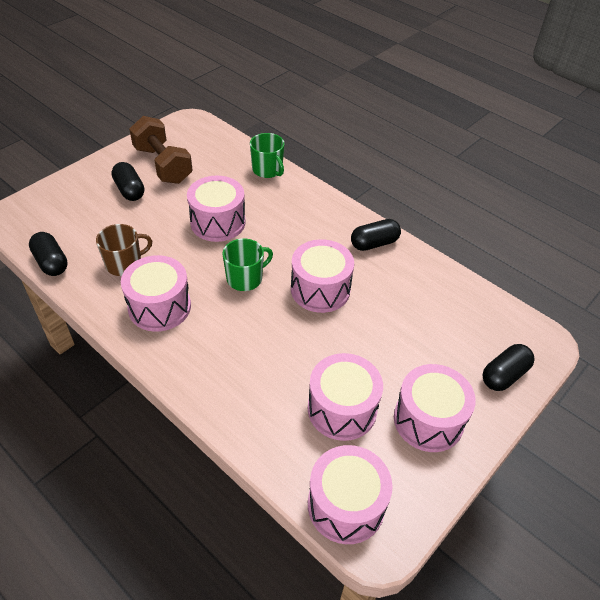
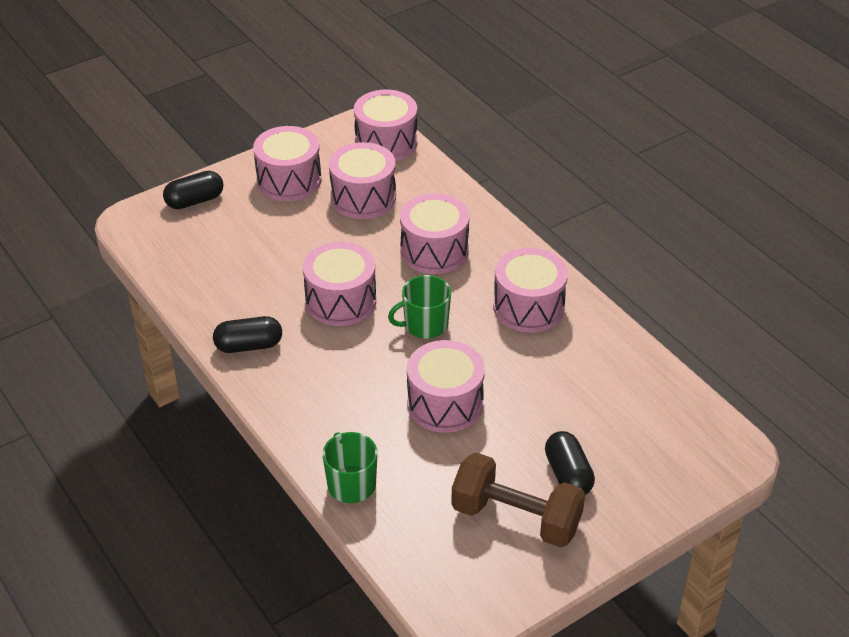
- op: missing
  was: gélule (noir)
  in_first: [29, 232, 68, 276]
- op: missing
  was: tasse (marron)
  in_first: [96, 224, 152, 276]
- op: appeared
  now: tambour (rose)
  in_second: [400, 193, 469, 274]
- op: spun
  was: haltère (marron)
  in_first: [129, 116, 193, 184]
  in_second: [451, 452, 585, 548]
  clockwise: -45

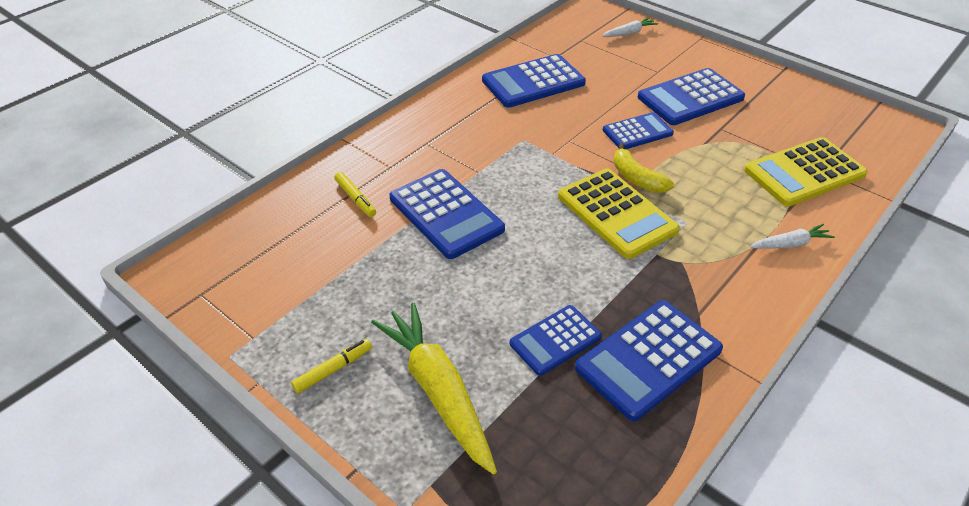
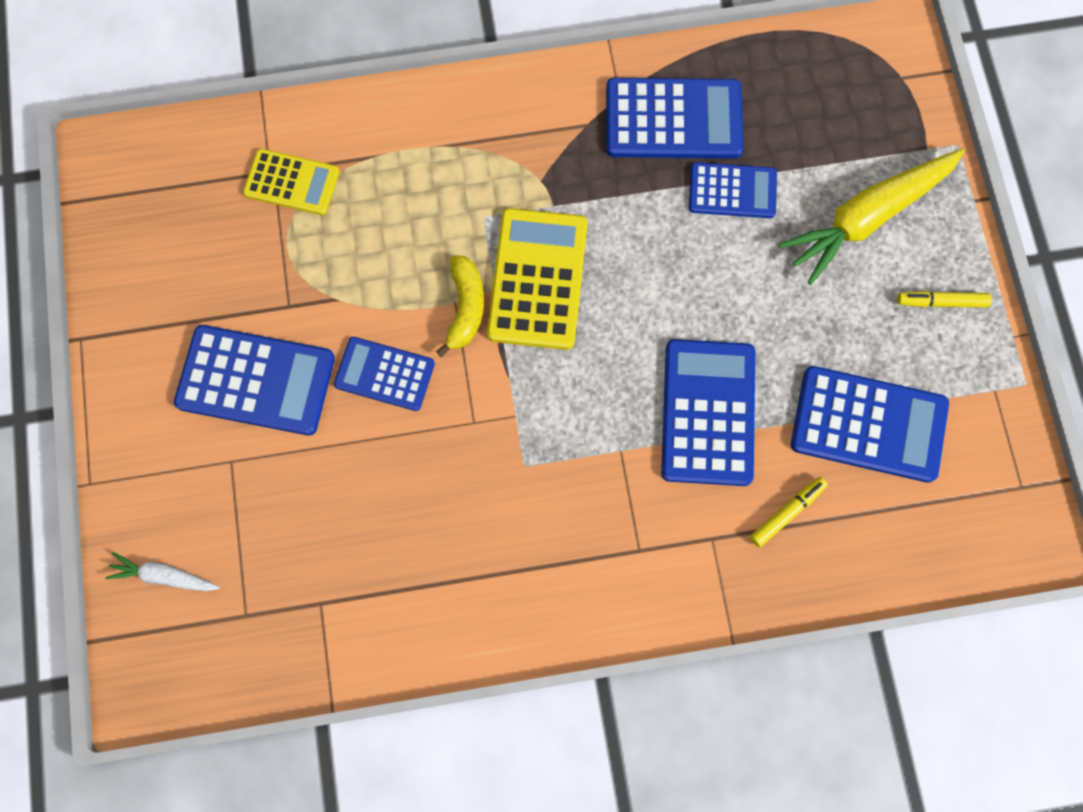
- op: missing
  was: carotte (blanc)
  in_first: [750, 224, 835, 249]
- op: relocated
  was: calculatrice (bleu)
  in_first: [482, 54, 586, 108]
  in_second: [791, 366, 949, 483]
- op: spun
  was: feutre (jaune)
  in_first: [334, 172, 376, 217]
  in_second: [750, 477, 828, 547]
  clockwise: 45
- op: spun
  was: carotte (jaune)
  in_first: [371, 303, 497, 475]
  in_second: [778, 149, 964, 285]
  clockwise: 45
- op: size
  was: calculatrice (jaune)
  in_first: [744, 137, 868, 207]
  in_second: [243, 149, 339, 215]
  ratio: 0.63

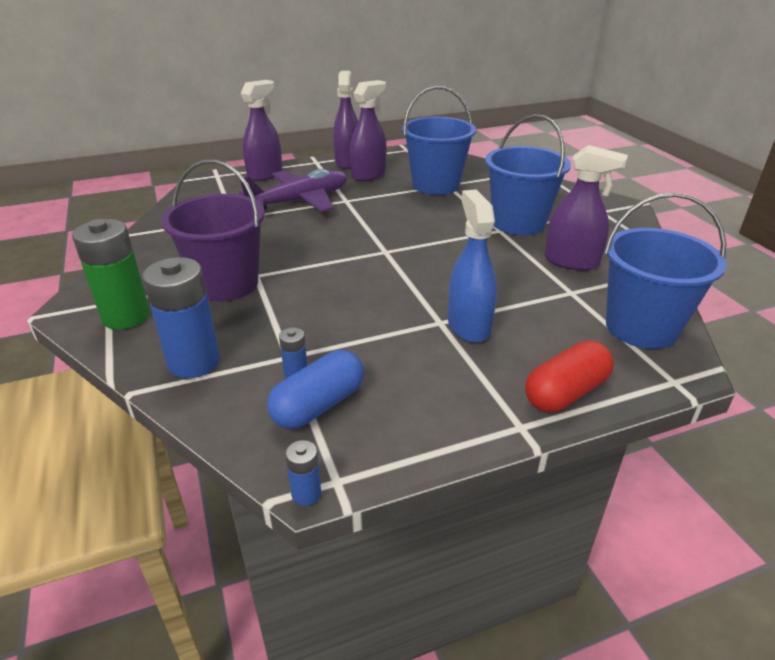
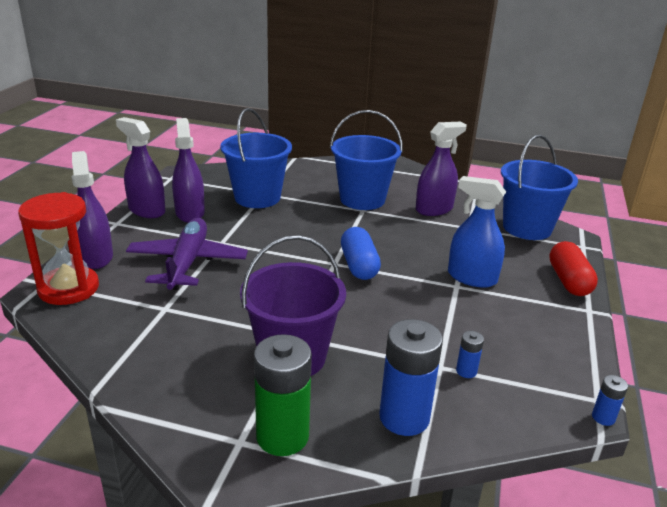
- op: appeared
  now: sablier (rouge)
  in_second: [18, 192, 99, 305]
- op: relocated
  was: gélule (bleu)
  in_first: [267, 350, 364, 429]
  in_second: [341, 227, 381, 280]

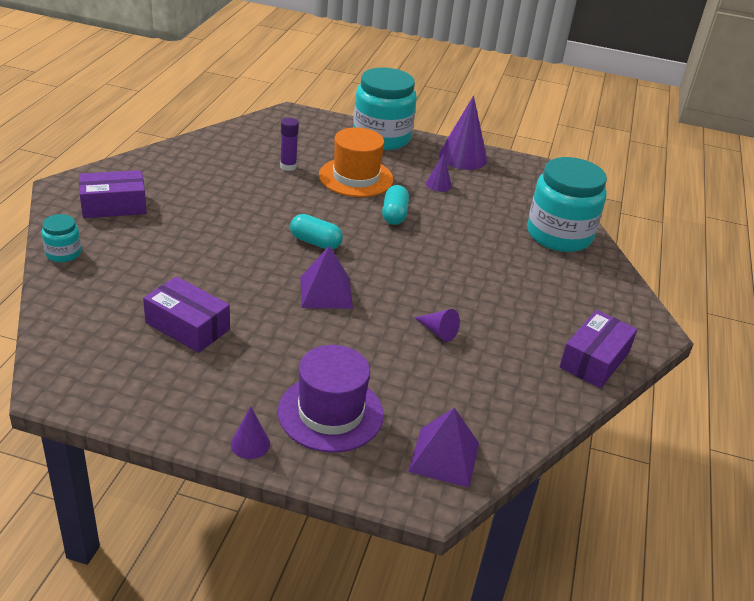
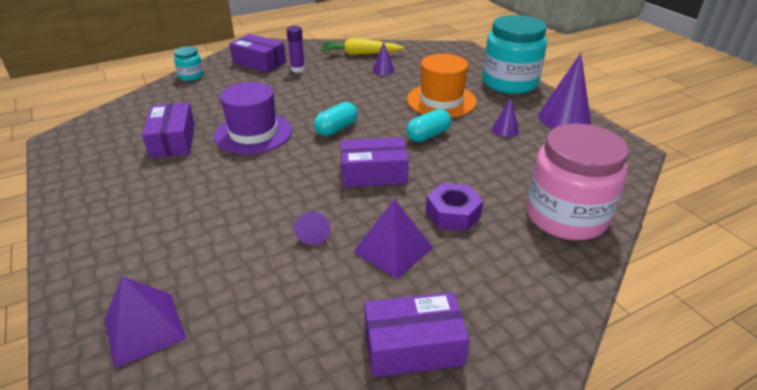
- op: appeared
  now: carotte (jaune)
  in_second: [321, 38, 404, 55]
- op: appeared
  now: boîte (violet)
  in_second: [340, 137, 409, 188]
- op: appeared
  now: écrou (violet)
  in_second: [426, 183, 483, 231]
- op: relocated
  was: cône (violet)
  in_first: [231, 406, 270, 459]
  in_second: [372, 42, 395, 75]
- op: relocated
  was: chapeau (violet)
  in_first: [278, 345, 384, 453]
  in_second: [214, 82, 292, 154]
- op: relocated
  was: bâton de colle (violet)
  in_first: [280, 118, 299, 171]
  in_second: [287, 26, 305, 73]
- op: relocated
  was: pyramide (violet)
  in_first: [300, 245, 353, 309]
  in_second: [353, 199, 433, 279]
- op: colour
  was: bocal (turquoise)
  now: bocal (rose)
  in_first: [527, 157, 607, 252]
  in_second: [526, 123, 628, 240]
- op: spun
  was: gélule (turquoise)
  in_first: [290, 214, 343, 249]
  in_second: [314, 102, 358, 136]
  clockwise: 60

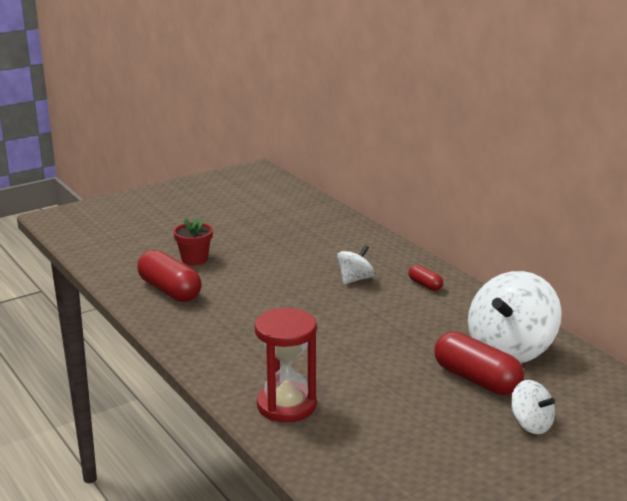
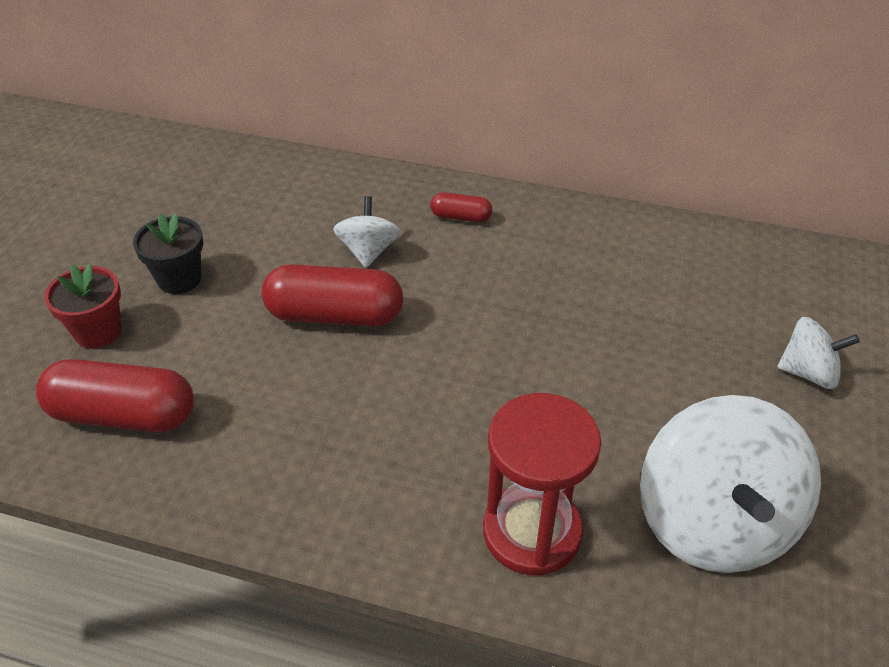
- op: appeared
  now: pot de fleurs (noir)
  in_second: [133, 213, 203, 294]
- op: relocated
  was: gélule (rouge)
  in_first: [434, 332, 524, 395]
  in_second: [261, 264, 403, 326]
- op: relocated
  was: toupie (blanc)
  in_first: [468, 271, 562, 363]
  in_second: [640, 395, 821, 573]

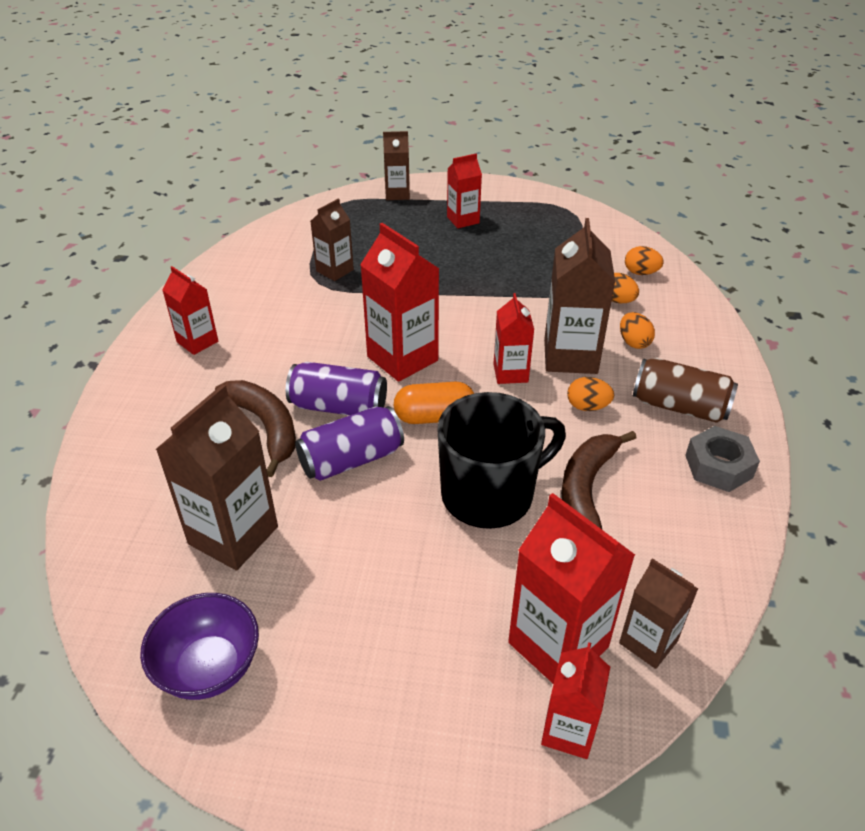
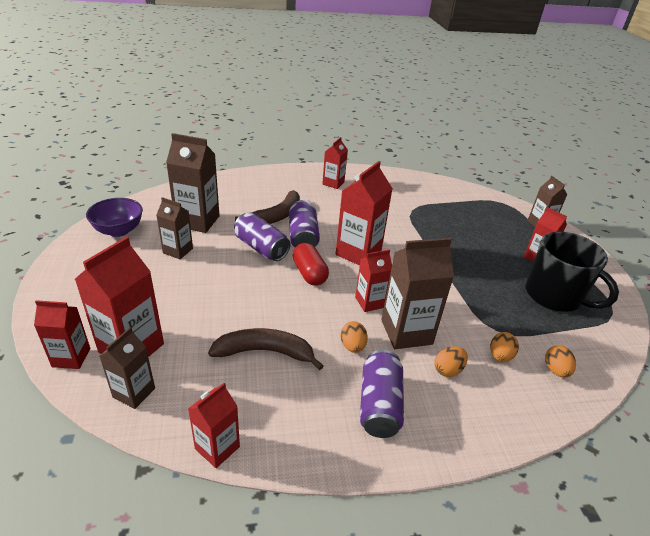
- op: missing
  was: écrou (gris)
  in_first: [685, 426, 760, 492]
- op: appeared
  now: brique de lait (rouge)
  in_second: [188, 383, 240, 468]
- op: relocated
  was: brique de lait (marron)
  in_first: [311, 199, 354, 281]
  in_second: [157, 197, 193, 259]
- op: relocated
  was: tasse (noir)
  in_first: [437, 392, 566, 529]
  in_second: [526, 232, 619, 312]
- op: colour
  was: gélule (orange)
  now: gélule (rouge)
  in_first: [394, 382, 474, 424]
  in_second: [292, 243, 329, 286]
- op: colour
  was: canette (marron)
  now: canette (violet)
  in_first: [633, 358, 738, 423]
  in_second: [360, 350, 404, 438]

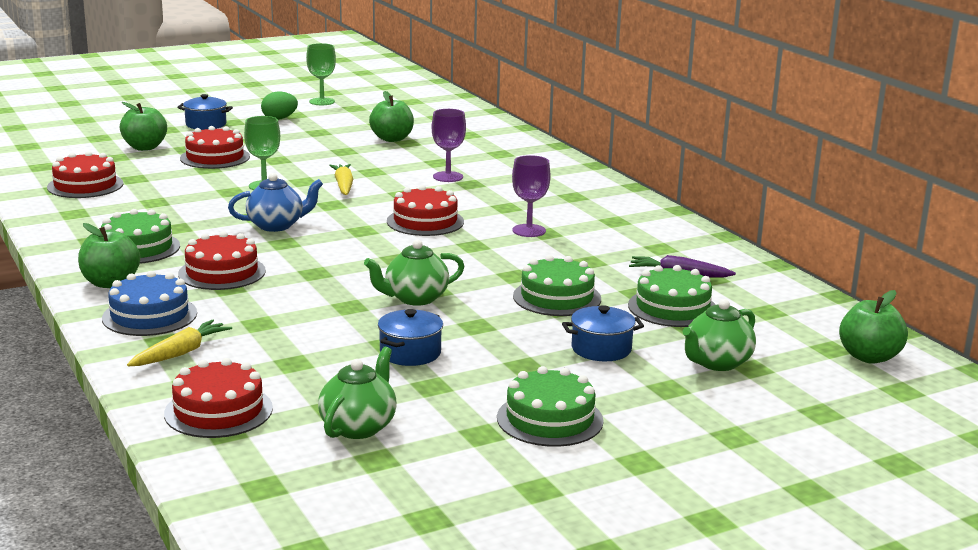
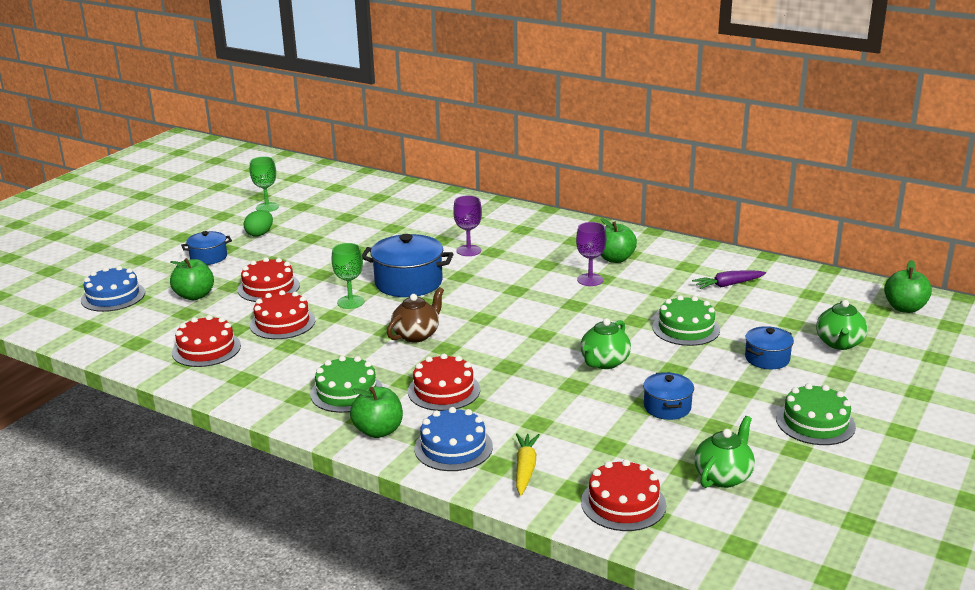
- op: missing
  was: gâteau (vert)
  in_first: [628, 265, 716, 327]
- op: appeared
  now: gâteau (bleu)
  in_second: [81, 266, 145, 312]
- op: relocated
  was: pomme (vert)
  in_first: [369, 91, 414, 142]
  in_second: [601, 218, 637, 263]
- op: relocated
  was: gâteau (rouge)
  in_first: [387, 185, 464, 236]
  in_second: [250, 290, 315, 339]
- op: exchanged
  was: carotte (jaune)
  now: marmite (bleu)
  in_first: [329, 164, 353, 195]
  in_second: [362, 234, 453, 297]
- op: colour
  was: théière (bleu)
  now: théière (marron)
  in_first: [228, 173, 323, 232]
  in_second: [387, 287, 444, 343]
- op: spun
  was: théière (vert)
  in_first: [318, 347, 397, 439]
  in_second: [694, 416, 755, 488]
  clockwise: 45

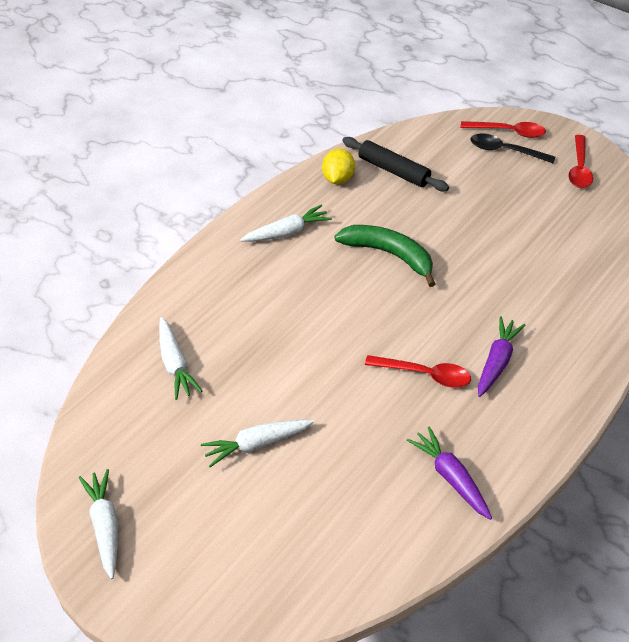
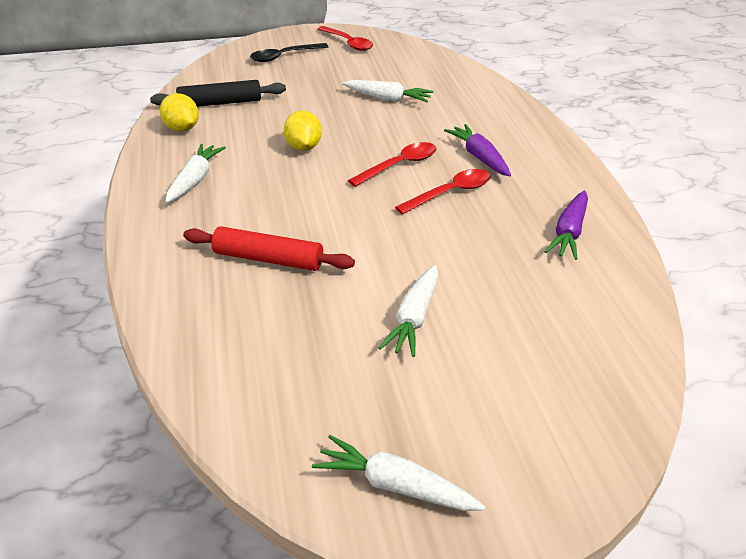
- op: appeared
  now: rouleau à pâtisserie (rouge)
  in_second: [183, 226, 355, 271]
- op: relocated
  was: carotte (blanc)
  in_first: [159, 317, 202, 400]
  in_second: [342, 80, 434, 102]
- op: relocated
  was: cuillère (rouge)
  in_first: [461, 121, 546, 138]
  in_second: [348, 142, 436, 187]
- op: exchanged
  was: banane (vert)
  now: citron (jaune)
  in_first: [335, 225, 435, 287]
  in_second: [284, 111, 322, 151]
- op: spun
  was: carotte (violet)
  in_first: [407, 426, 492, 520]
  in_second: [544, 191, 588, 260]
  clockwise: -75

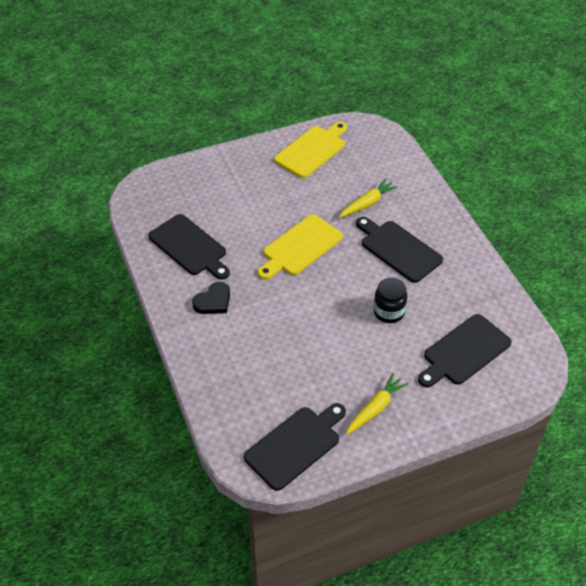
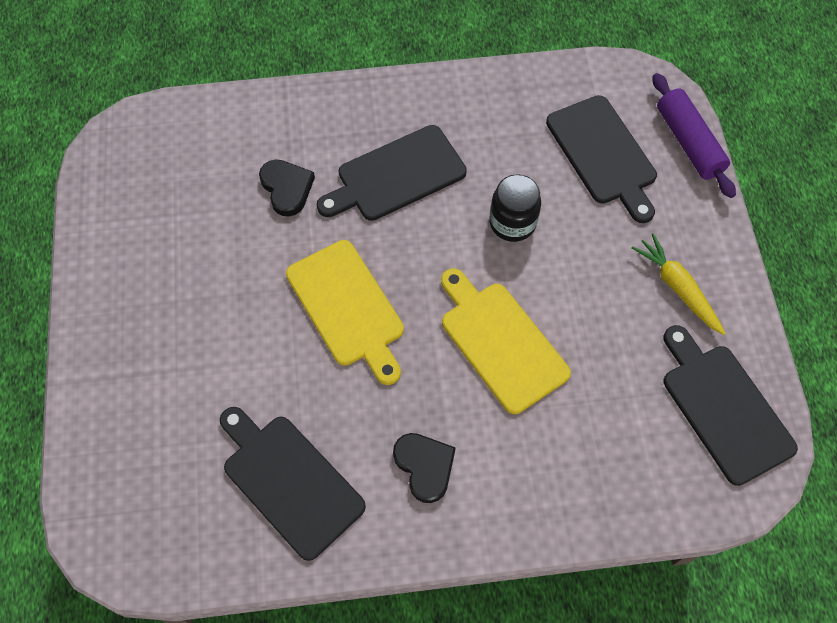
- op: appeared
  now: rouleau à pâtisserie (violet)
  in_second: [653, 73, 736, 198]
- op: relocated
  was: planche à découper (jaune)
  in_first: [274, 122, 347, 178]
  in_second: [441, 268, 571, 414]
- op: exchanged
  was: carotte (jaune)
  now: cœur (noir)
  in_first: [339, 179, 398, 218]
  in_second: [259, 159, 315, 217]
- op: spun
  was: planche à découper (noir)
  in_first: [148, 214, 230, 280]
  in_second: [220, 407, 366, 561]
  clockwise: -105

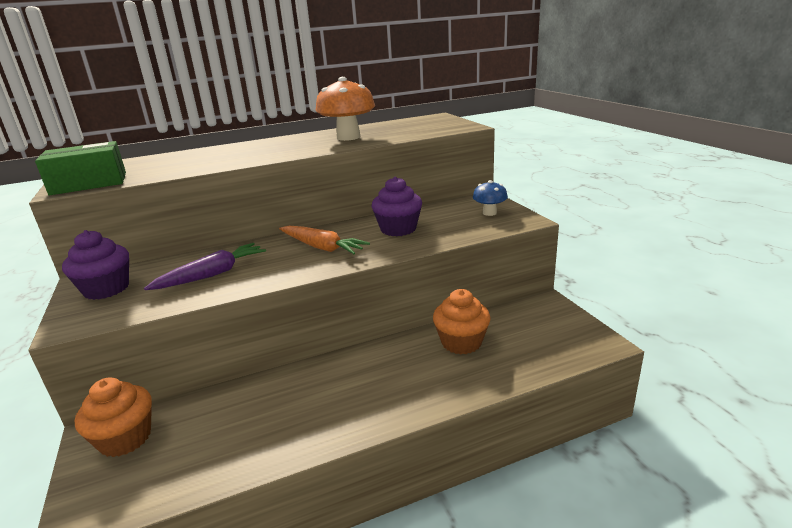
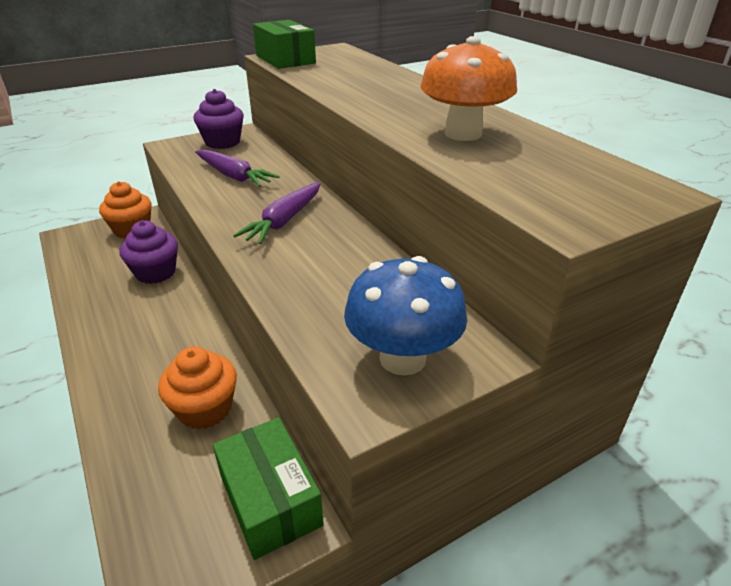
- op: appeared
  now: boîte (vert)
  in_second: [213, 417, 324, 560]
- op: relocated
  was: muffin (violet)
  in_first: [371, 177, 422, 236]
  in_second: [120, 220, 178, 284]
- op: colour
  was: carotte (orange)
  now: carotte (violet)
  in_first: [279, 226, 370, 254]
  in_second: [233, 182, 320, 244]
- op: size
  was: champignon (bleu)
  in_first: [473, 180, 508, 216]
  in_second: [344, 256, 467, 375]
  ratio: 1.82

